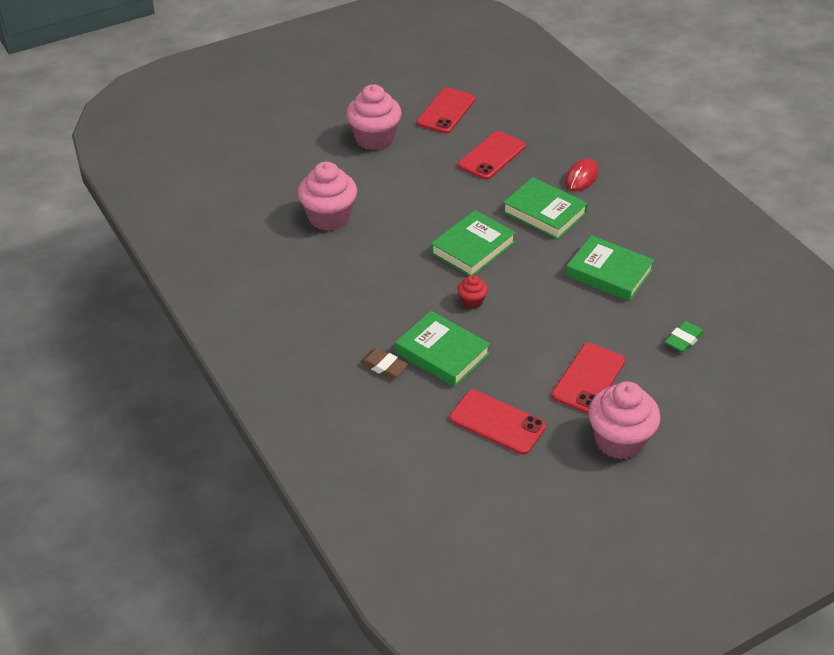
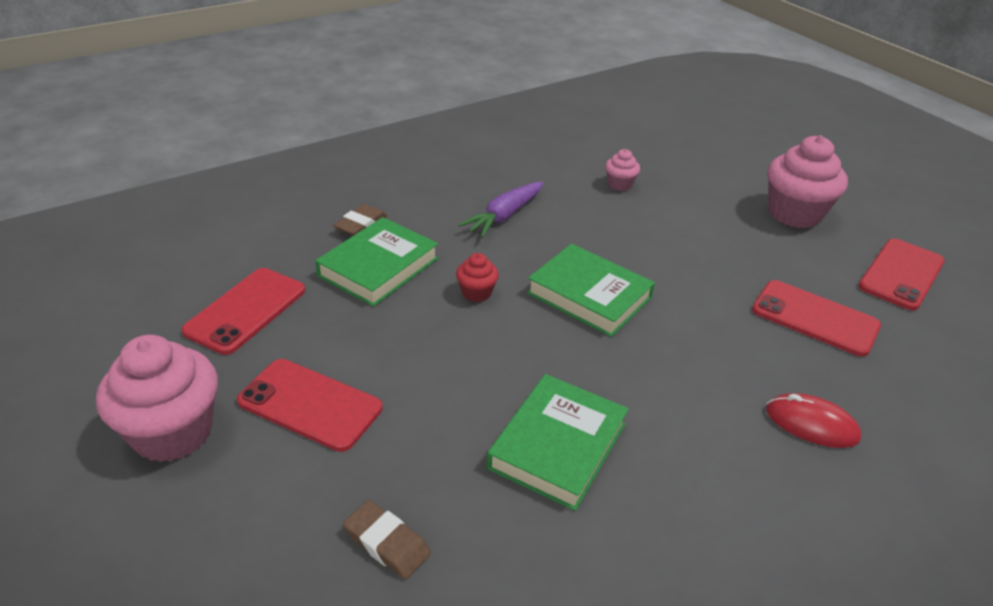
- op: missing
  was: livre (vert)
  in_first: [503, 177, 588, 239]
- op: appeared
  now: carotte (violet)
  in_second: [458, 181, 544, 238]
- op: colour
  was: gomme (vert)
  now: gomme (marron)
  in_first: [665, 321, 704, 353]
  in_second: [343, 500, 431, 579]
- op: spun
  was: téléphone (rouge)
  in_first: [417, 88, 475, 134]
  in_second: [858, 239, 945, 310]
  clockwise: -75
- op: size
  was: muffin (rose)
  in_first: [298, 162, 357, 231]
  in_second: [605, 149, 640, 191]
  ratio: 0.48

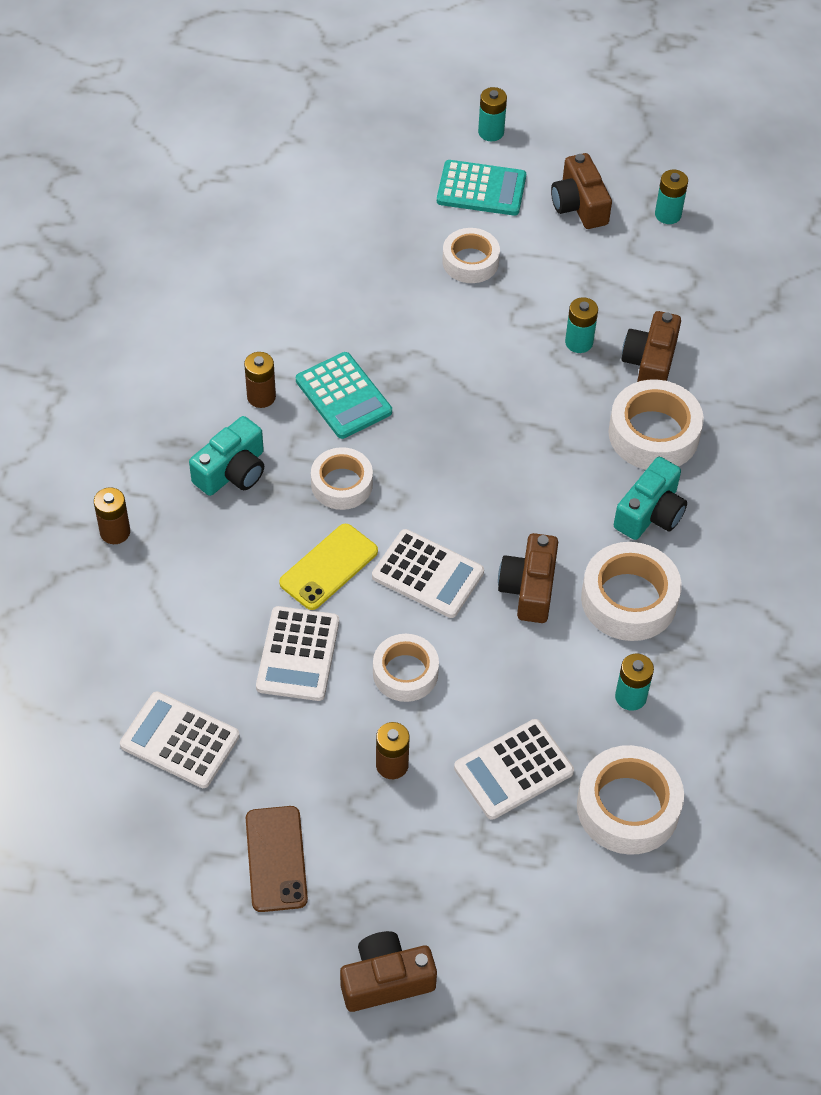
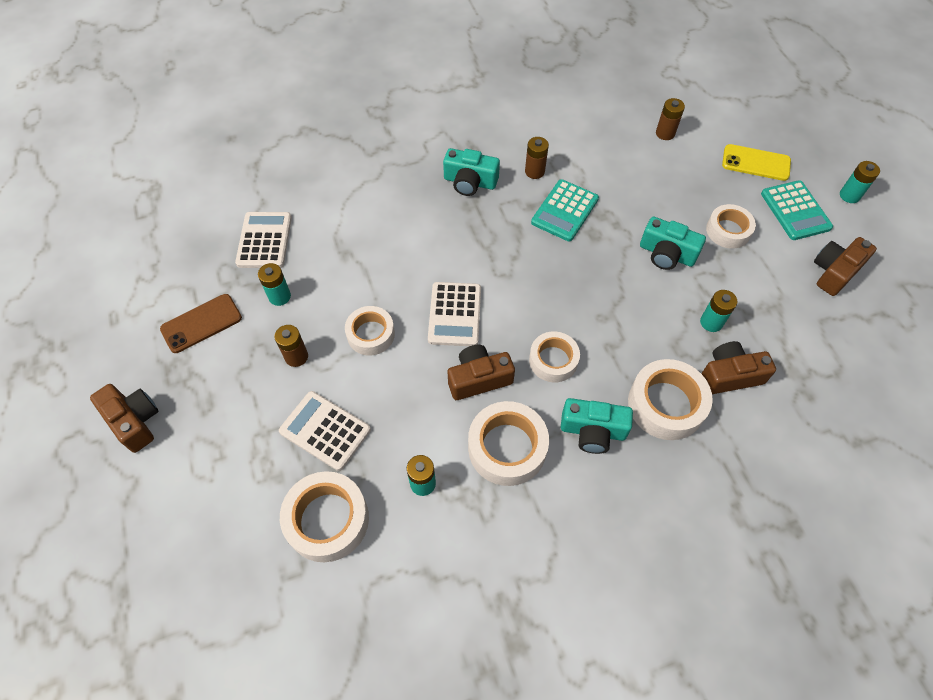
- op: missing
  was: calculatrice (blanc)
  in_first: [256, 606, 339, 701]
- op: appeared
  now: appareil photo (turquoise)
  in_second: [640, 216, 706, 270]
- op: relocated
  was: pile (marron)
  in_first: [94, 487, 130, 544]
  in_second: [656, 98, 685, 140]
- op: relocated
  was: téléphone (jaune)
  in_first: [279, 524, 378, 610]
  in_second: [722, 144, 791, 181]
- op: relocated
  was: ruban adhésif (blanc)
  in_first: [311, 447, 373, 510]
  in_second: [529, 331, 580, 382]
- op: relocated
  was: pile (turquoise)
  in_first: [655, 170, 688, 224]
  in_second: [258, 263, 291, 306]

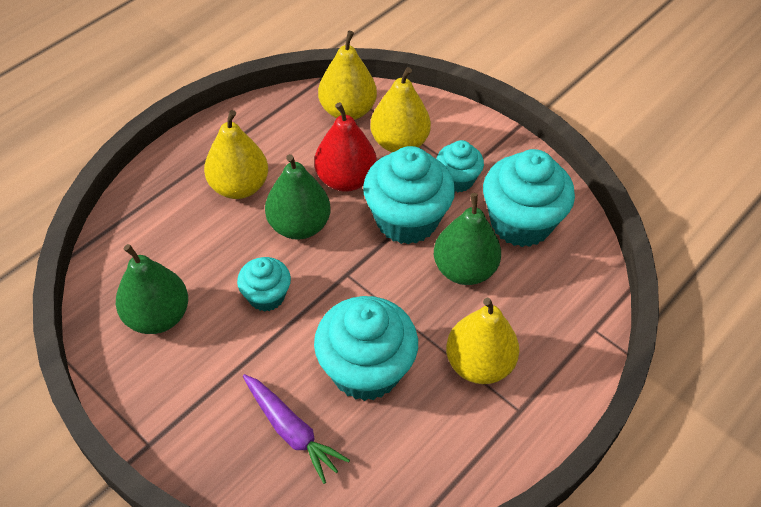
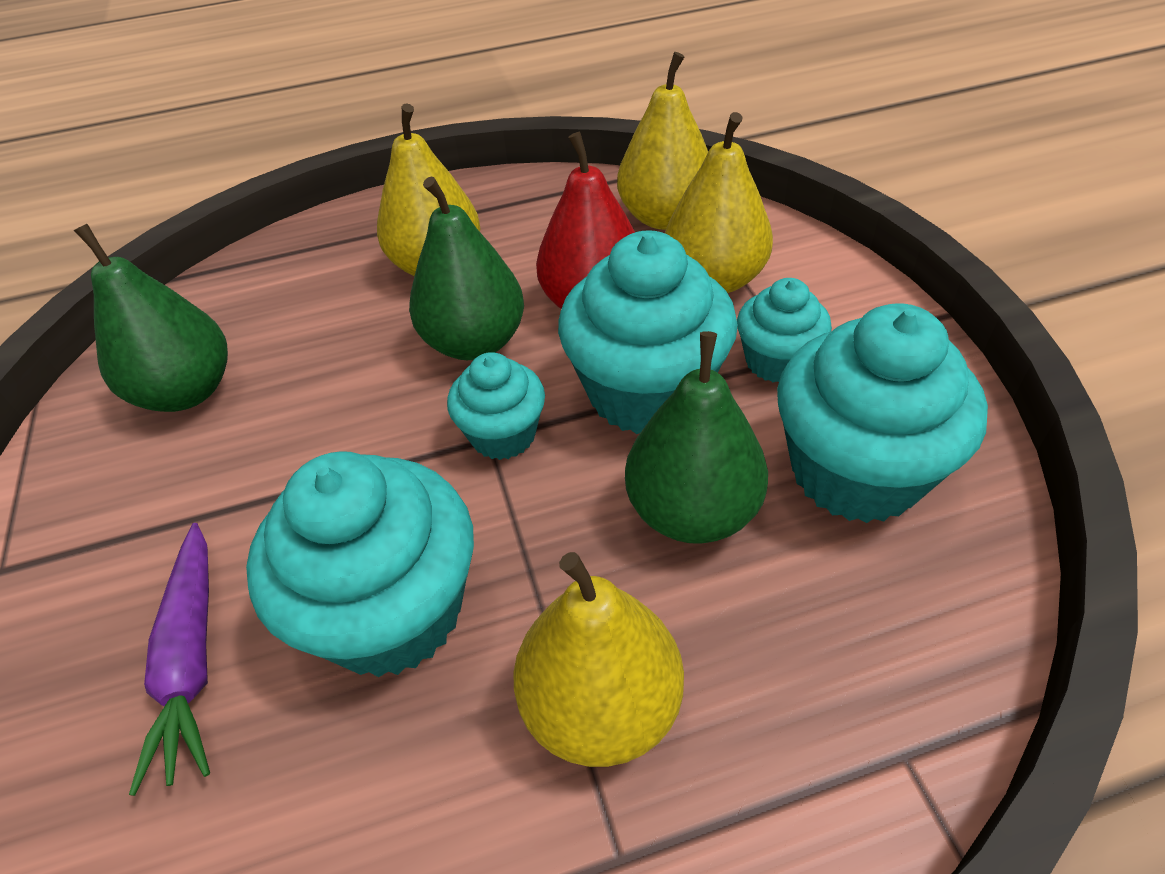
- op: relocated
  was: muffin (turquoise)
  in_first: [237, 257, 291, 312]
  in_second: [447, 352, 545, 460]

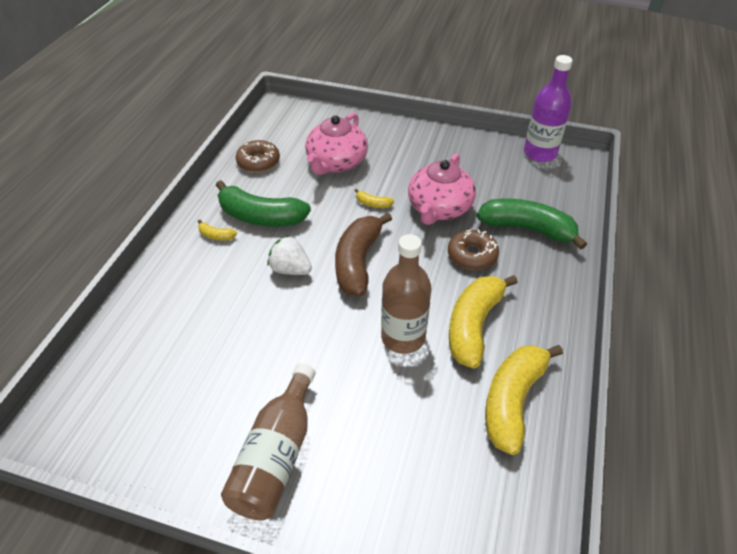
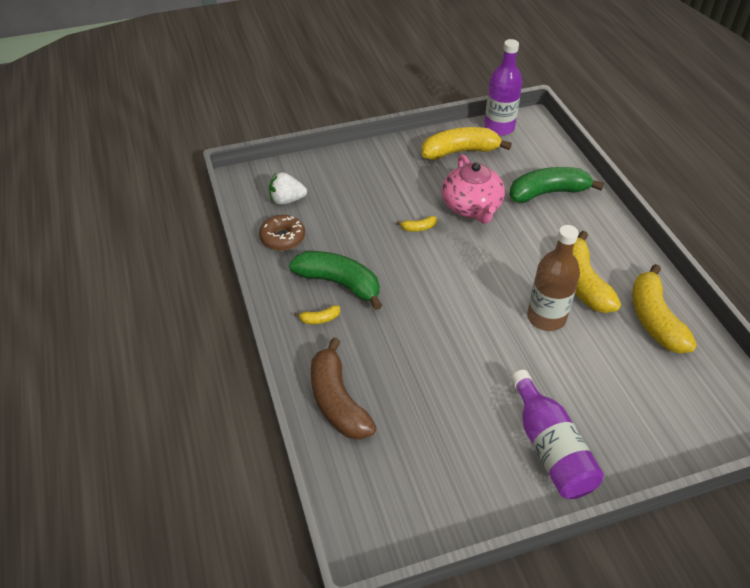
- op: missing
  was: théière (rose)
  in_first: [305, 112, 368, 175]
- op: missing
  was: beignet (marron)
  in_first: [448, 229, 499, 270]
- op: appeared
  now: banane (jaune)
  in_second: [421, 127, 512, 160]
- op: relocated
  was: fraise (blanc)
  in_first: [267, 236, 312, 275]
  in_second: [269, 172, 307, 205]
- op: relocated
  was: banane (marron)
  in_first: [335, 213, 392, 296]
  in_second: [311, 337, 377, 440]
- op: colour
  was: bouteille (marron)
  now: bouteille (violet)
  in_first: [221, 363, 316, 521]
  in_second: [511, 370, 604, 499]
- op: spun
  was: banane (vert)
  in_first: [216, 180, 311, 227]
  in_second: [289, 251, 382, 310]
  clockwise: -135

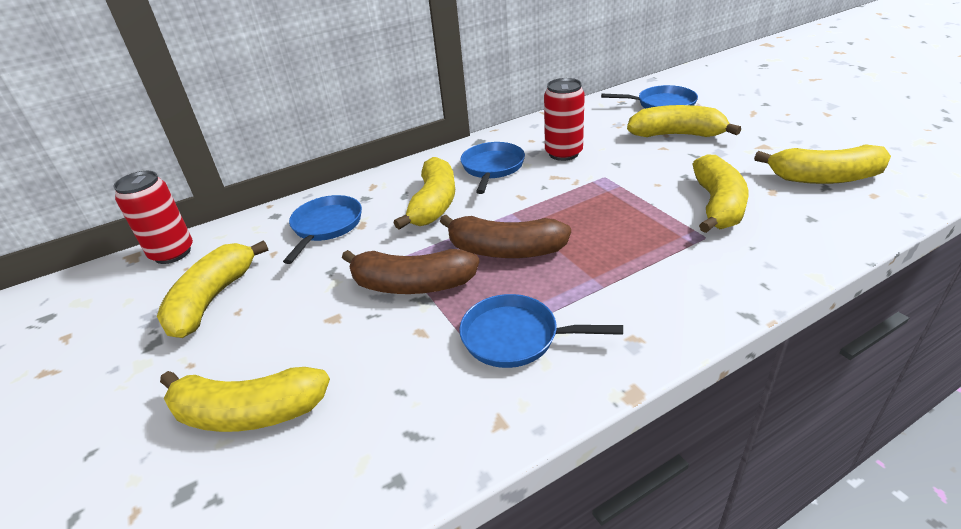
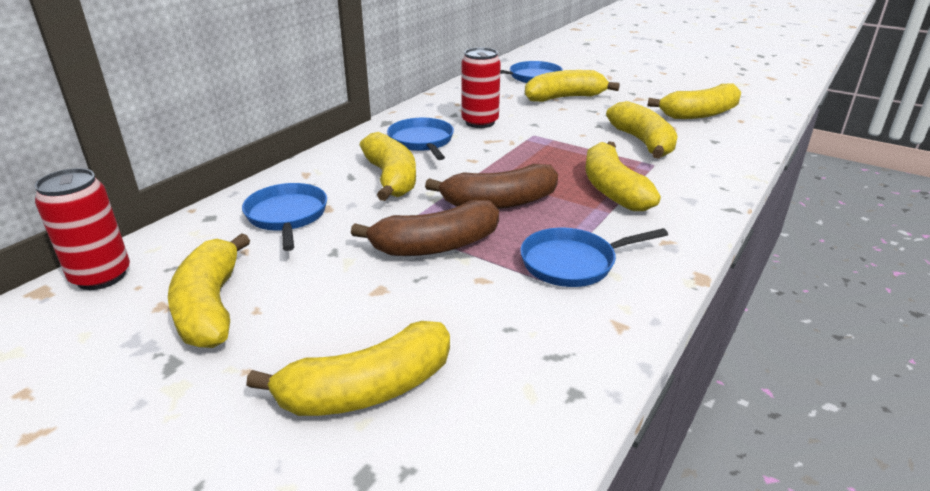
- op: appeared
  now: banane (jaune)
  in_second: [585, 141, 661, 211]

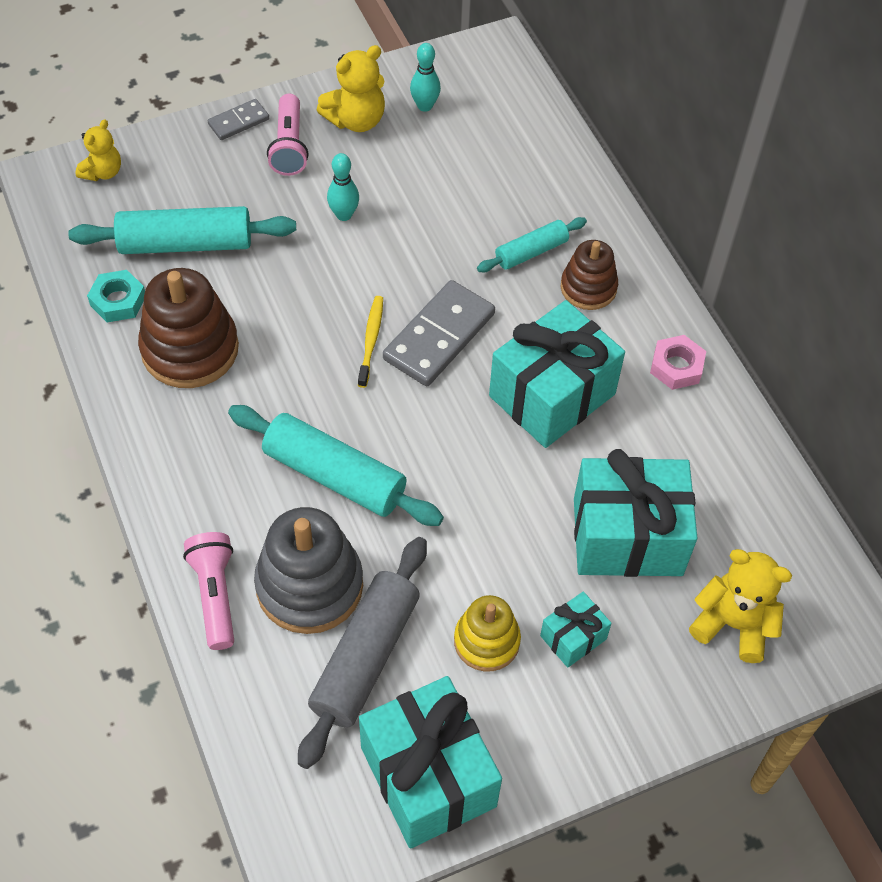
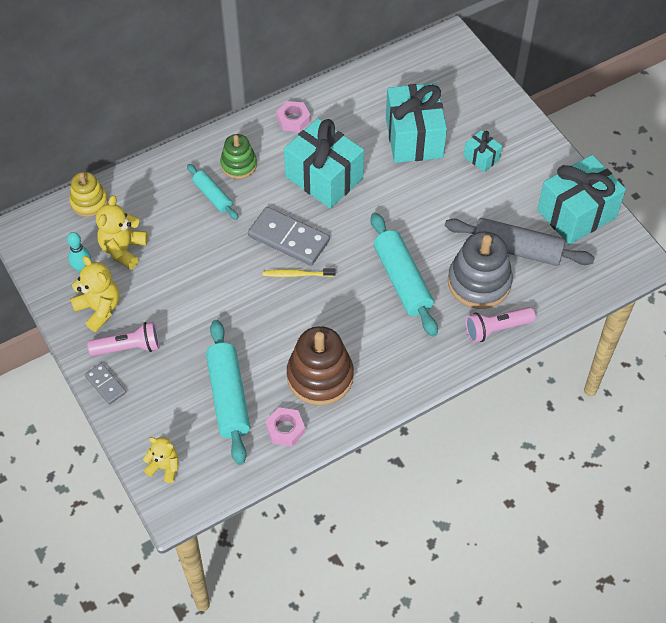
- op: missing
  was: quille (turquoise)
  in_first: [327, 153, 359, 221]
- op: relocated
  was: jouet à empiler (jaune)
  in_first: [454, 595, 521, 671]
  in_second: [69, 172, 108, 217]
- op: relocated
  was: ours en peluche (jaune)
  in_first: [689, 549, 792, 663]
  in_second: [96, 195, 148, 269]
- op: colour
  was: écrou (turquoise)
  now: écrou (rose)
  in_first: [87, 270, 145, 322]
  in_second: [265, 407, 305, 447]
- op: colour
  was: jouet à empiler (marron)
  now: jouet à empiler (vert)
  in_first: [561, 240, 618, 310]
  in_second: [220, 134, 257, 179]
- op: spun
  was: rouleau à pâtisserie (turquoise)
  in_first: [228, 405, 444, 526]
  in_second: [371, 213, 438, 336]
  clockwise: -45

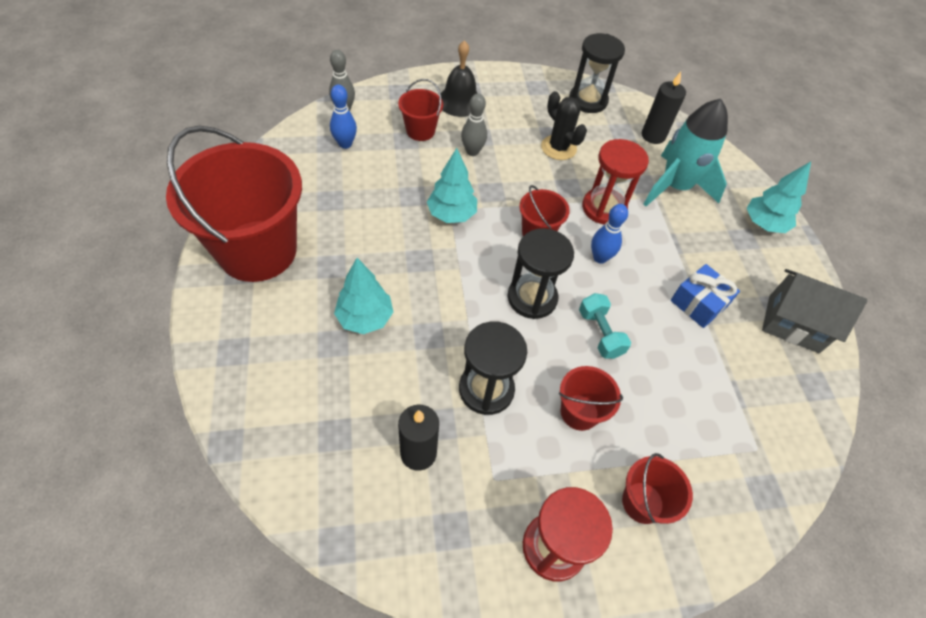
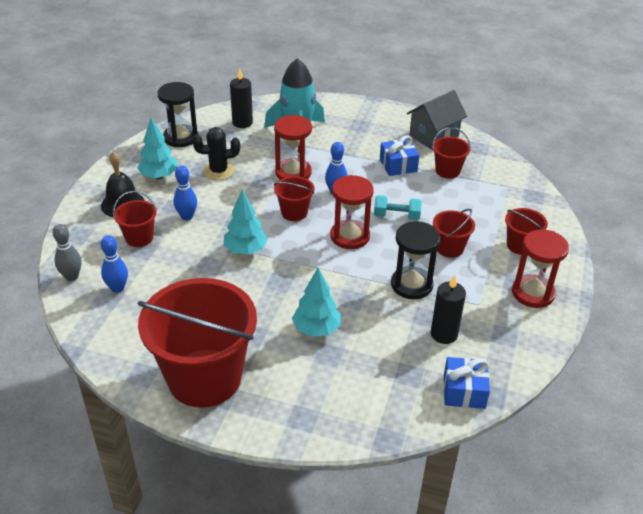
- op: appeared
  now: seau (rouge)
  in_second: [432, 127, 471, 179]
- op: appeared
  now: cadeau (bleu)
  in_second: [443, 357, 490, 409]
- op: relocated
  was: arbre (turquoise)
  in_first: [747, 162, 811, 233]
  in_second: [137, 118, 177, 179]
- op: colour
  was: quille (gris)
  now: quille (bleu)
  in_first: [461, 93, 487, 156]
  in_second: [174, 166, 197, 220]
- op: colour
  was: sablier (noir)
  now: sablier (rouge)
  in_first: [508, 228, 574, 319]
  in_second: [330, 175, 374, 249]

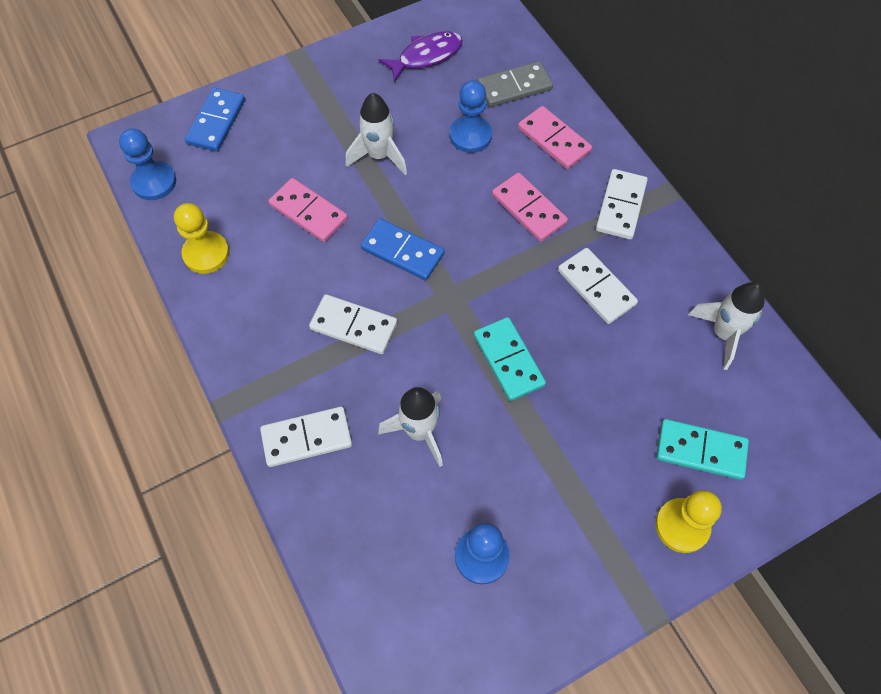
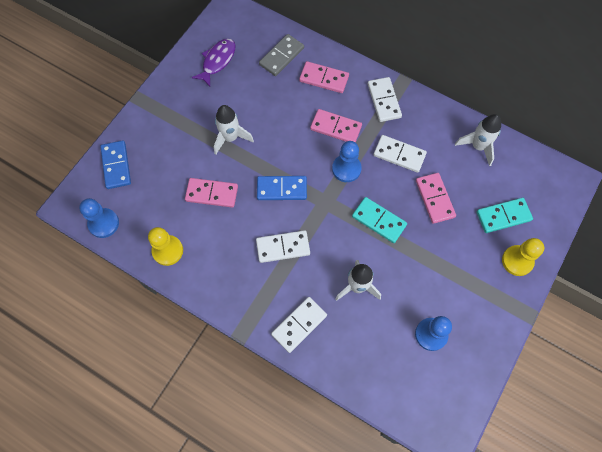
- op: appeared
  now: domino (rose)
  in_second: [416, 173, 456, 224]
- op: relocated
  was: pion (bleu)
  in_first: [450, 80, 492, 153]
  in_second: [332, 141, 362, 182]

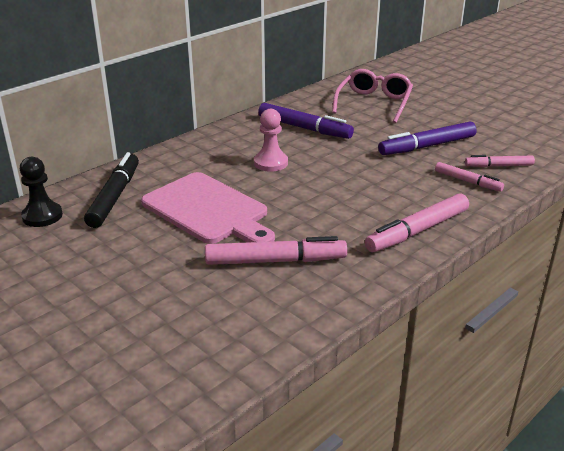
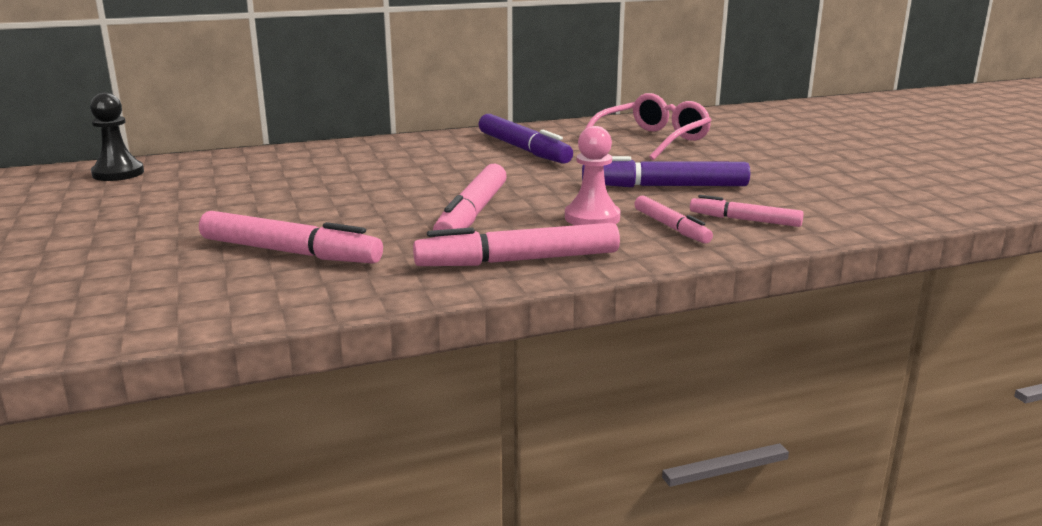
- op: missing
  was: feutre (noir)
  in_first: [84, 152, 139, 228]
- op: missing
  was: planche à découper (rose)
  in_first: [141, 172, 275, 244]
- op: appeared
  now: feutre (rose)
  in_second: [433, 163, 507, 237]
- op: relocated
  was: pion (rose)
  in_first: [254, 109, 288, 172]
  in_second: [565, 126, 620, 225]

